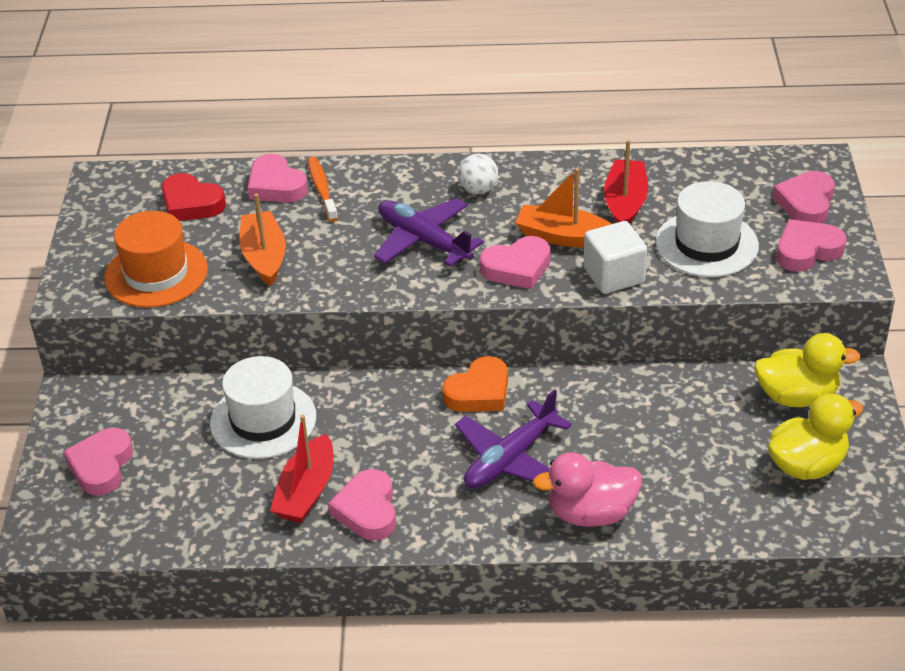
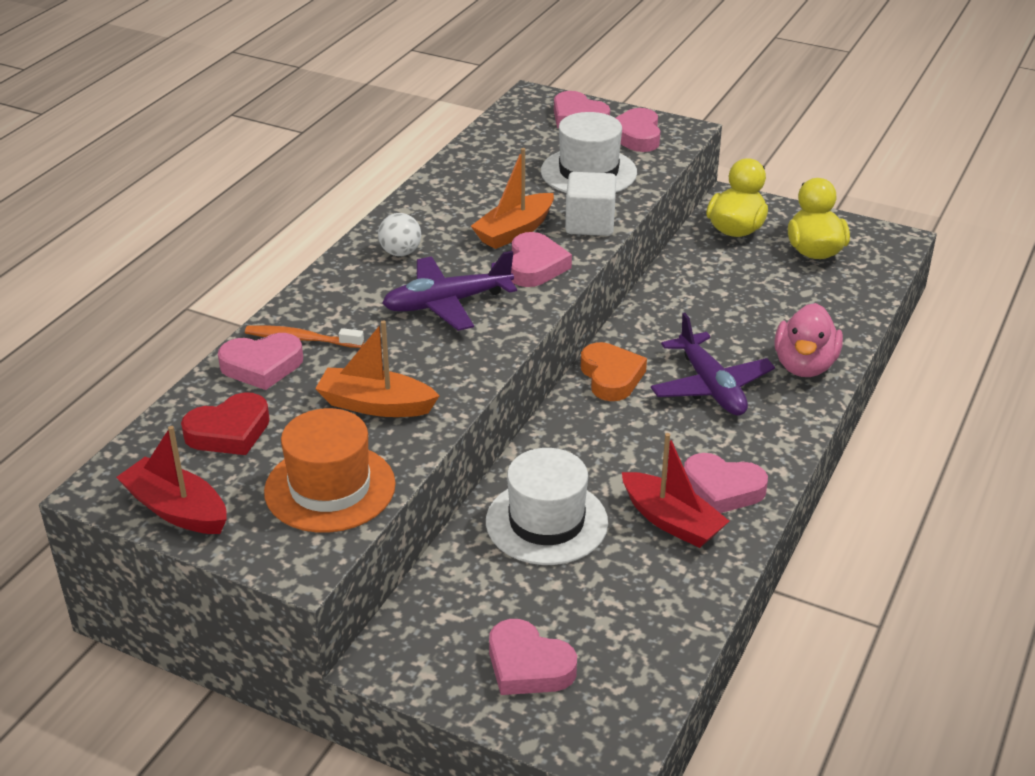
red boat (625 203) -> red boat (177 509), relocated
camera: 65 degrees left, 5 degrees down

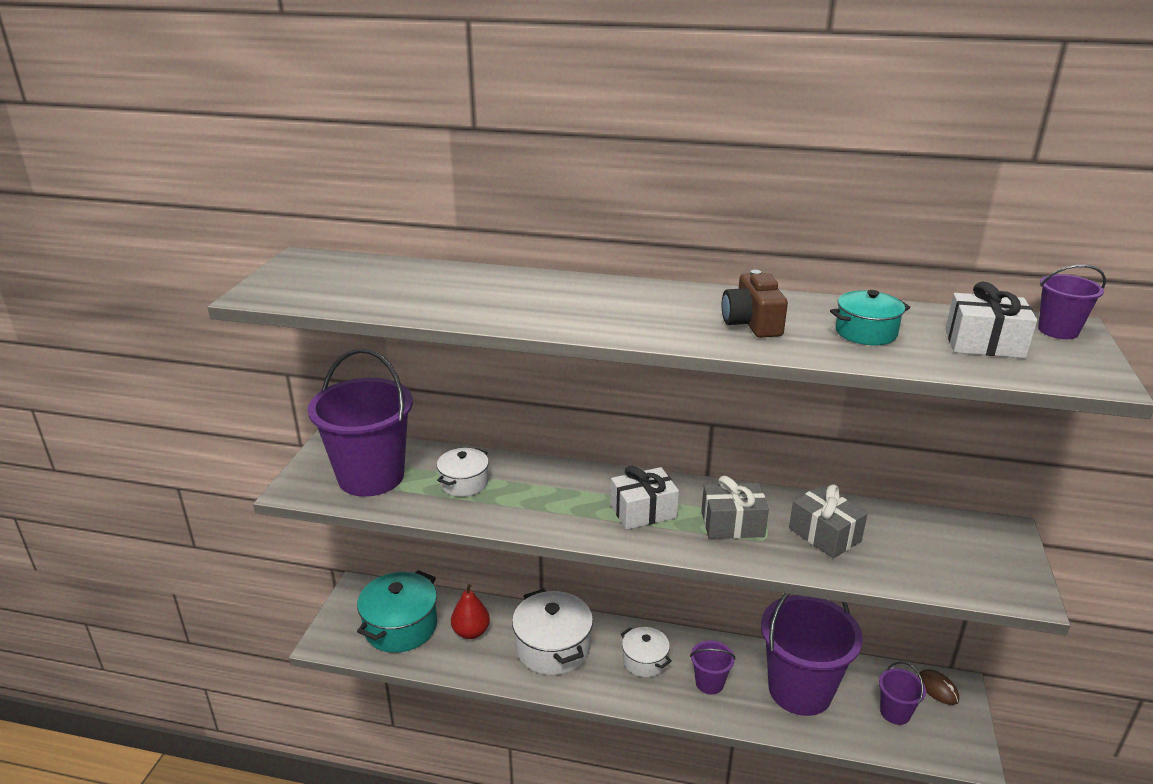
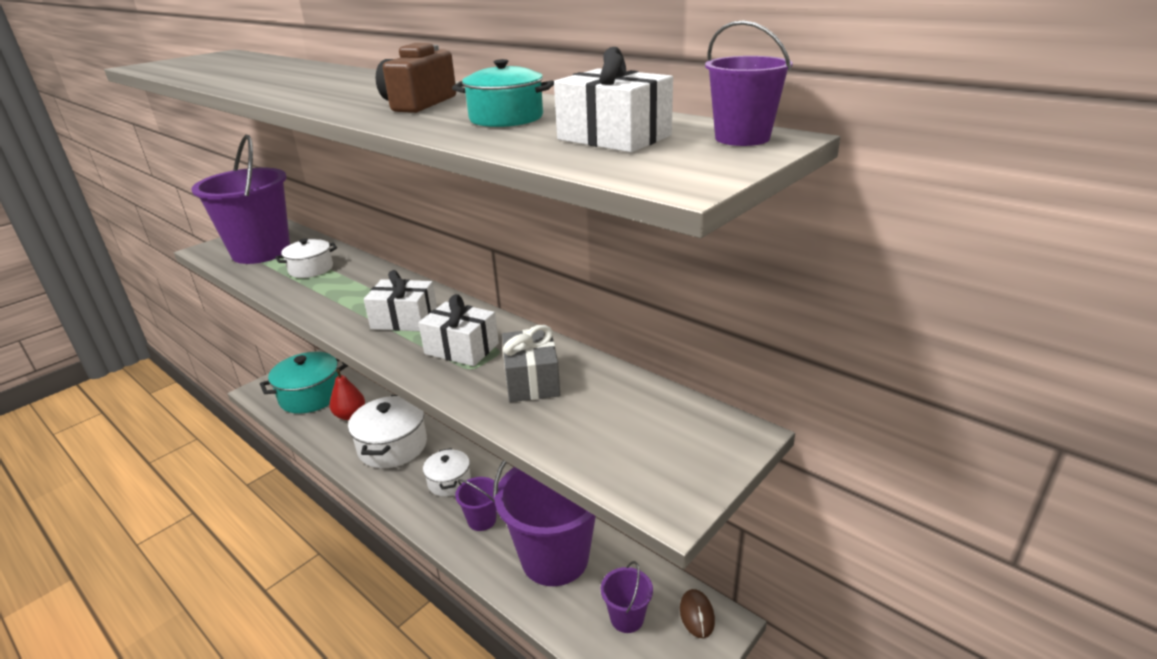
grey gift (732 524) -> white gift (461 349)
camera: 30 degrees right, 0 degrees up

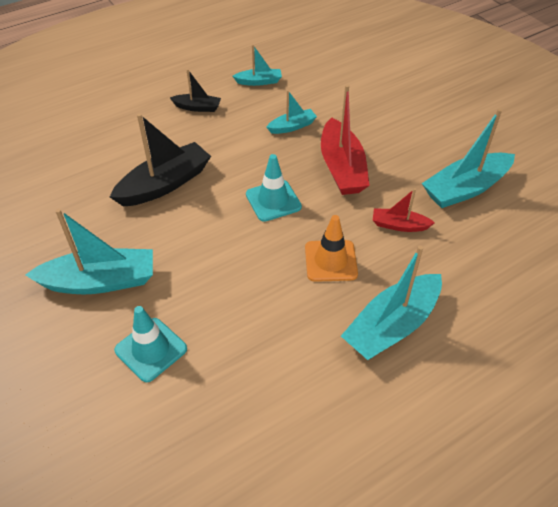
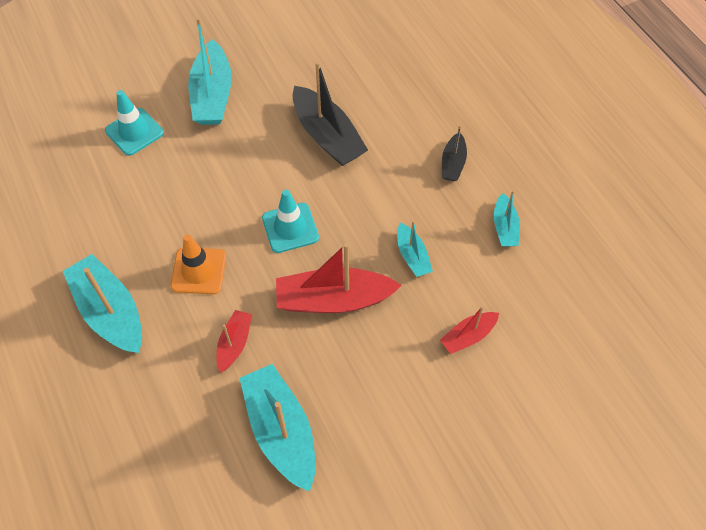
none -> red boat (468 336)
camera: 95 degrees right, 10 degrees up

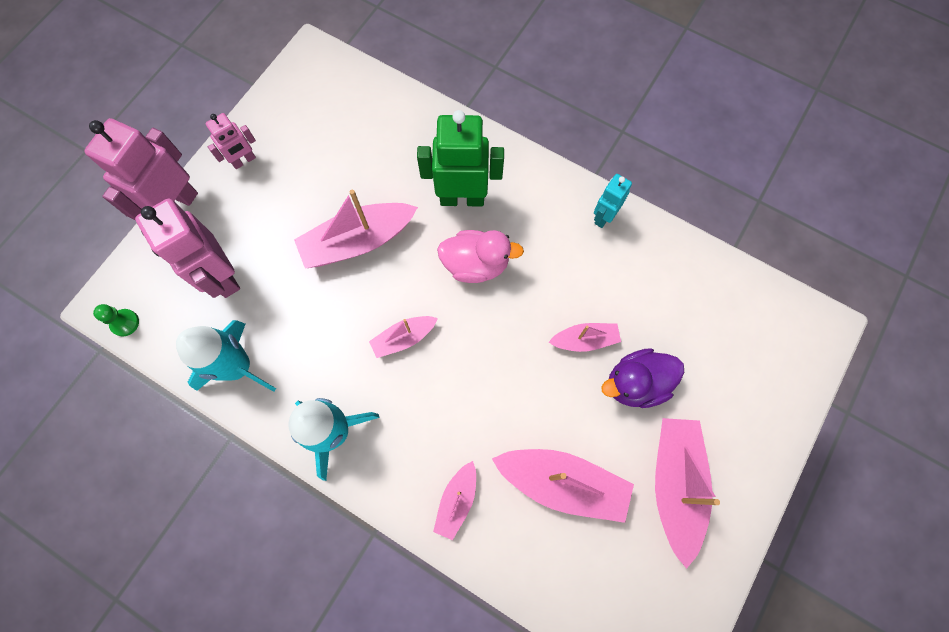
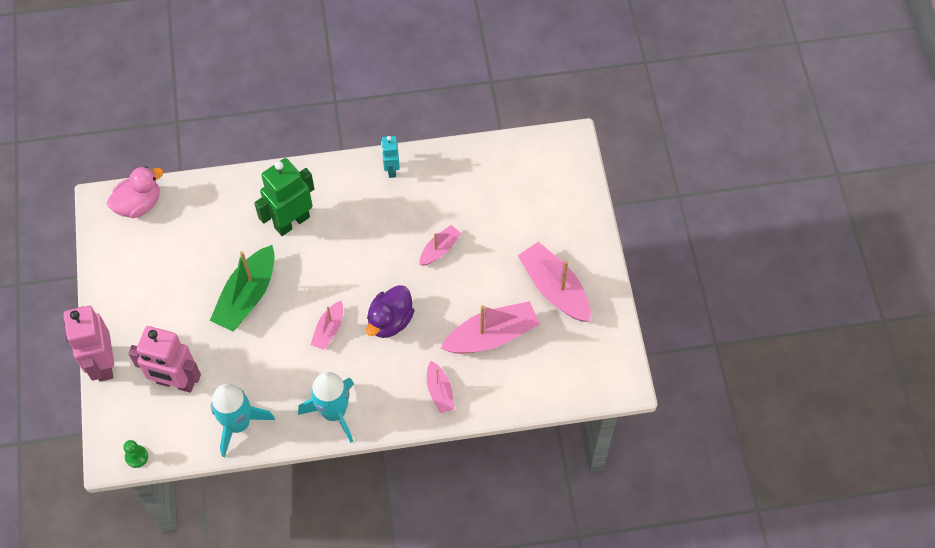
pink robot (244 161) -> none
pink duck (476 264) -> pink duck (139 204), relocated
purple duck (636 383) -> purple duck (390 321), relocated
pink boat (358 241) -> green boat (247 296)
camera: 40 degrees left, 10 degrees down

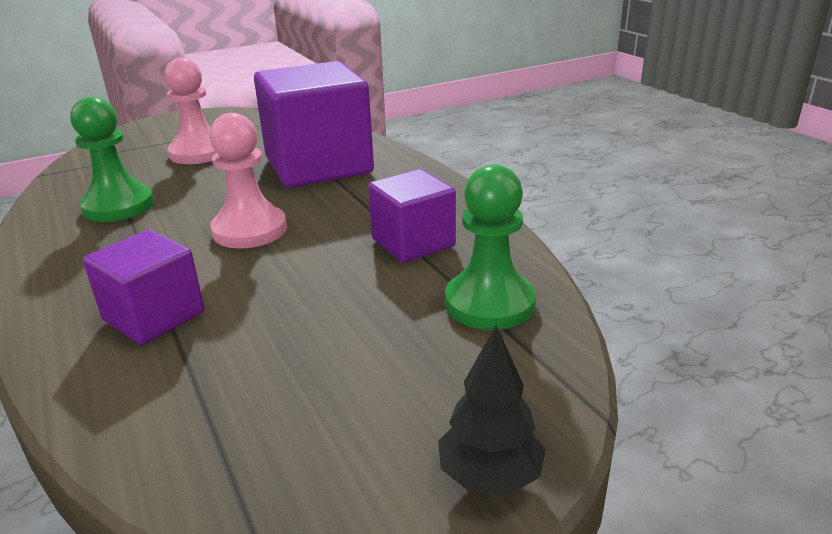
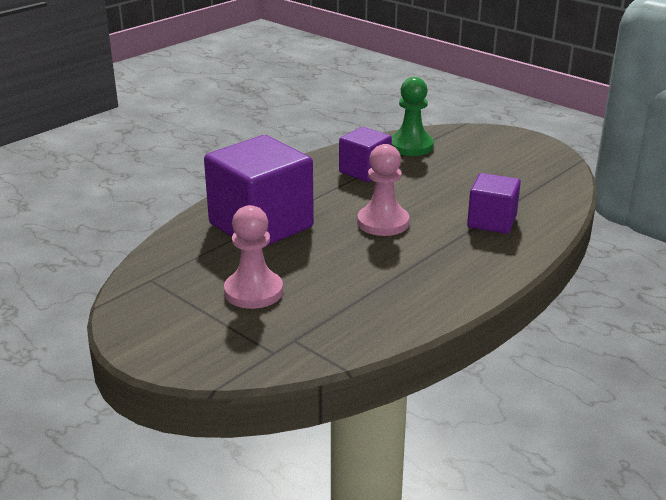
green pawn (118 206) -> none
black tree (490 476) -> none
camera: 110 degrees left, 0 degrees up

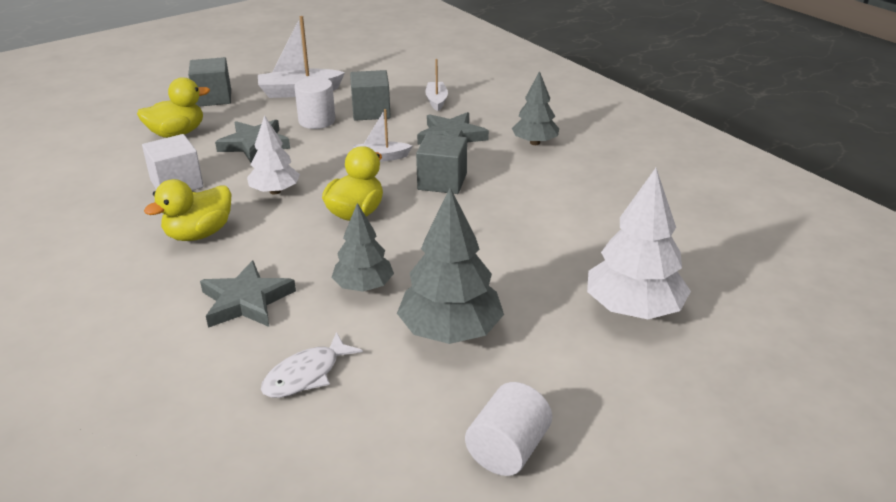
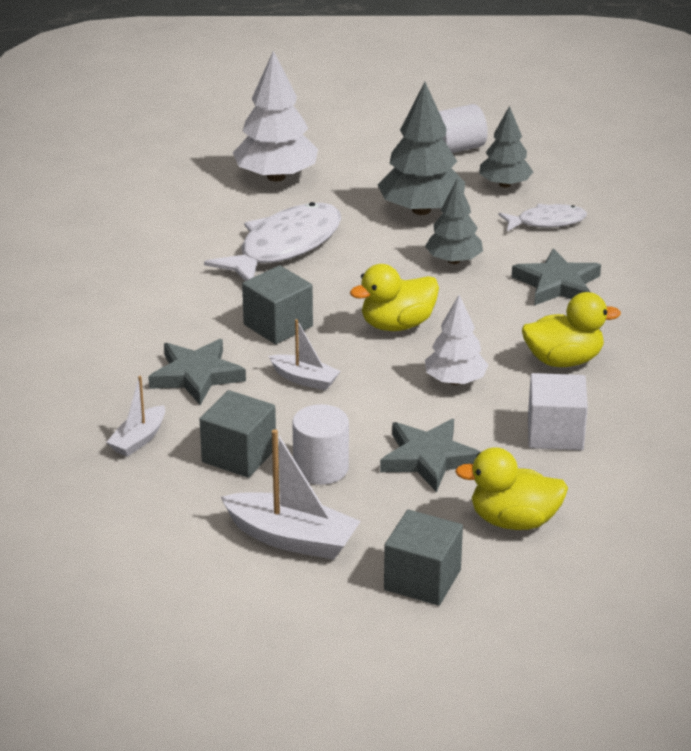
none -> white fish (284 247)
grey tree (535 142) -> grey tree (504 184), relocated
camera: 145 degrees left, 0 degrees up

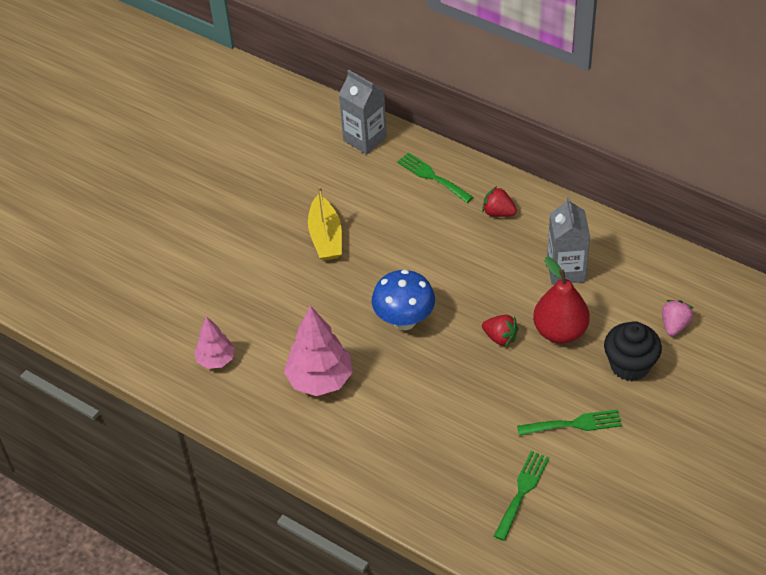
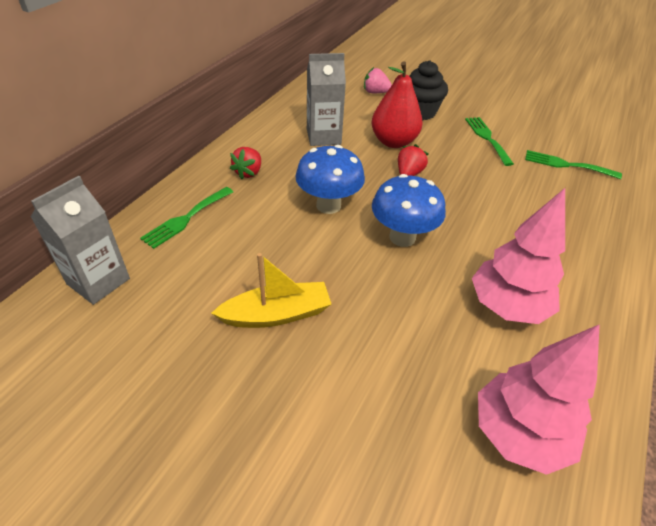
none -> blue mushroom (328 205)
pink tree (216 360) -> pink tree (519 434), x1.66
camera: 100 degrees left, 5 degrees down

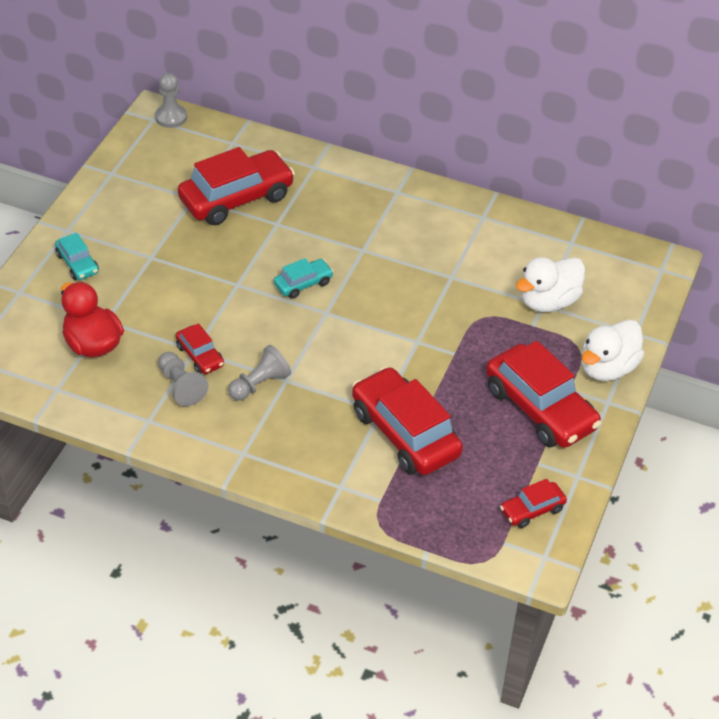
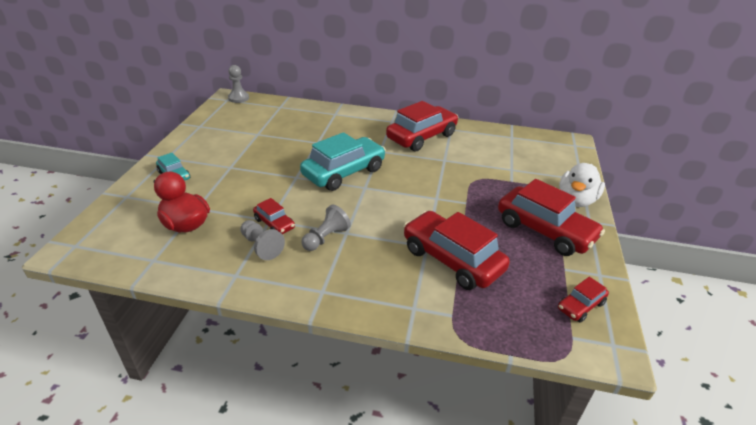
white duck (548 301) -> none
red car (236 198) -> red car (421 137), relocated
turquoise car (303 284) -> turquoise car (344 172), x2.03
camera: 10 degrees left, 10 degrees down

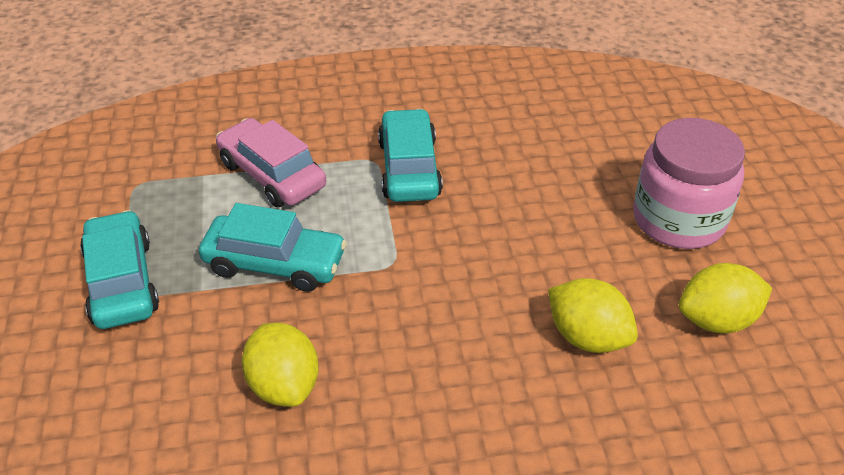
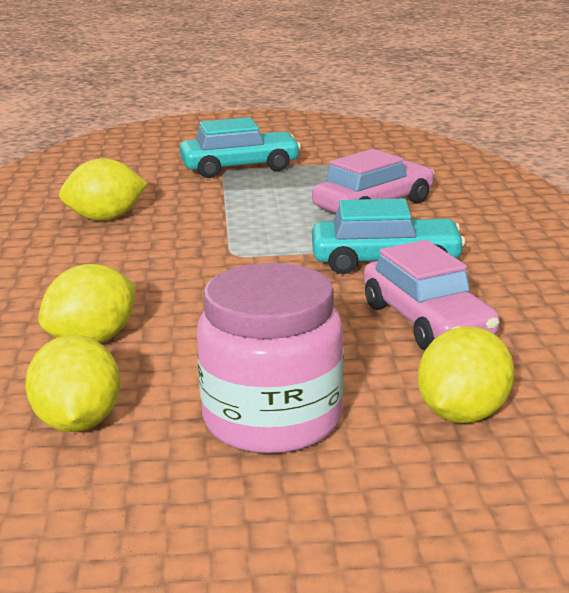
turquoise car (275 263) -> none
none -> pink car (427 321)
none -> yellow lemon (463 414)
camera: 95 degrees right, 20 degrees down

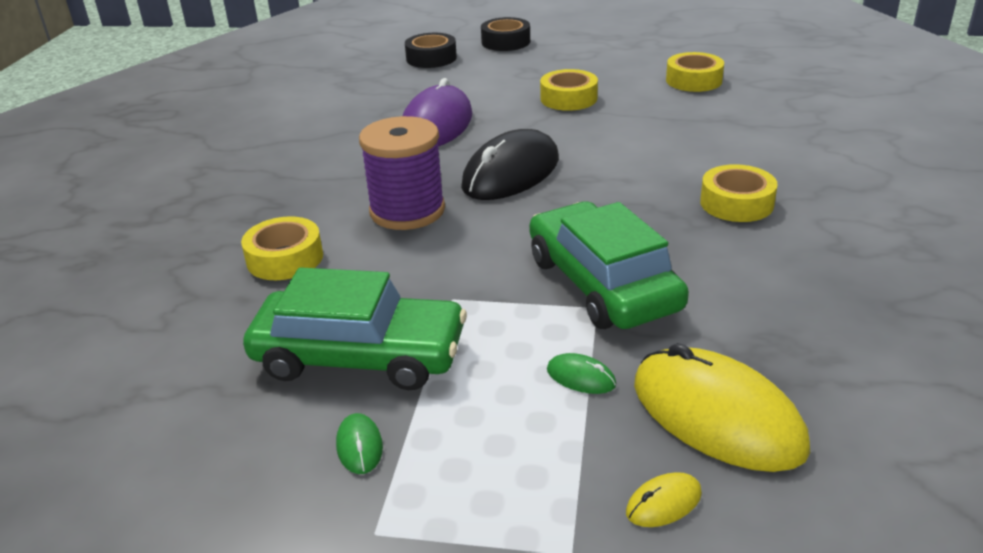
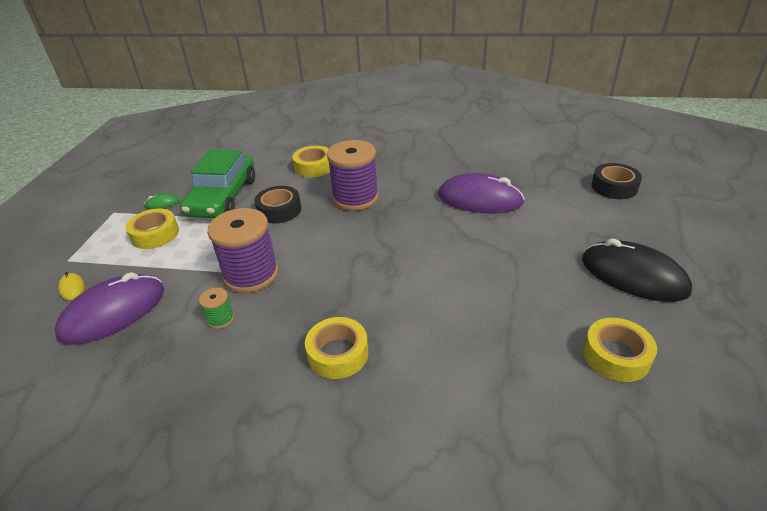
green mouse (581 377) -> none
none -> green spool (220 319)
black mouse (511 173) -> black mouse (633 275), relocated
black tape (506 42) -> black tape (279 210), relocated
yellow tape (568 98) -> yellow tape (155 234), relocated
green car (602 284) -> purple spool (251 274)
yellow mouse (717 416) -> purple mouse (113 312)
camera: 90 degrees right, 5 degrees up

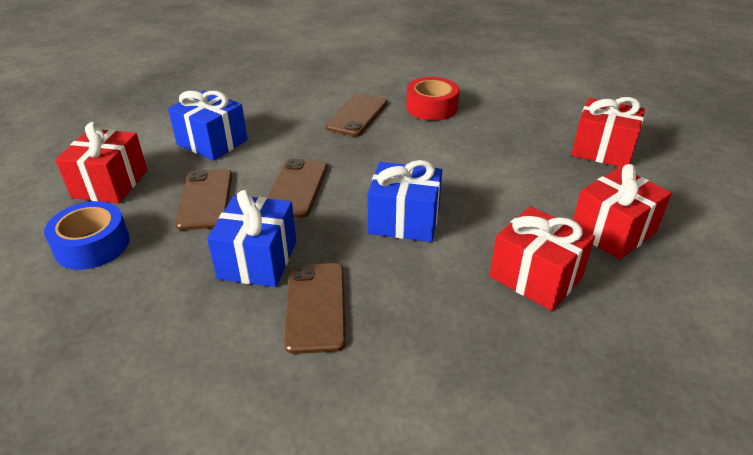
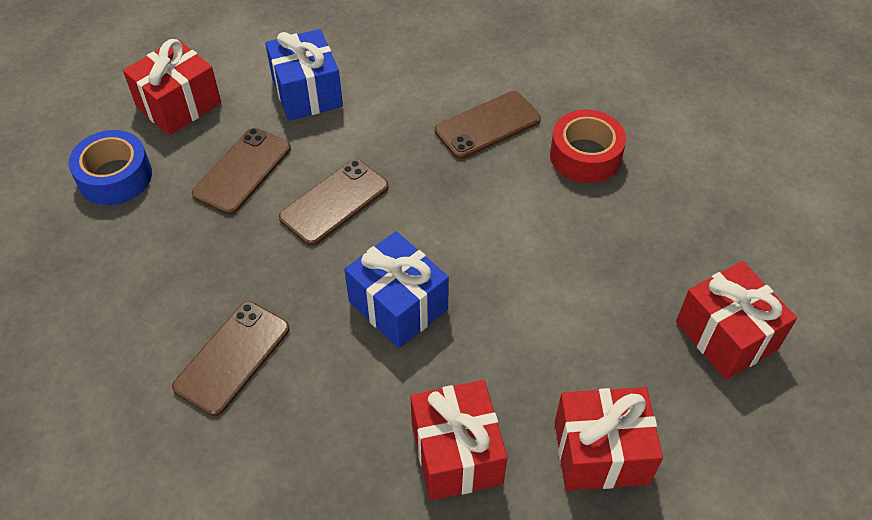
blue gift (258 260) -> none
camera: 35 degrees right, 15 degrees up

